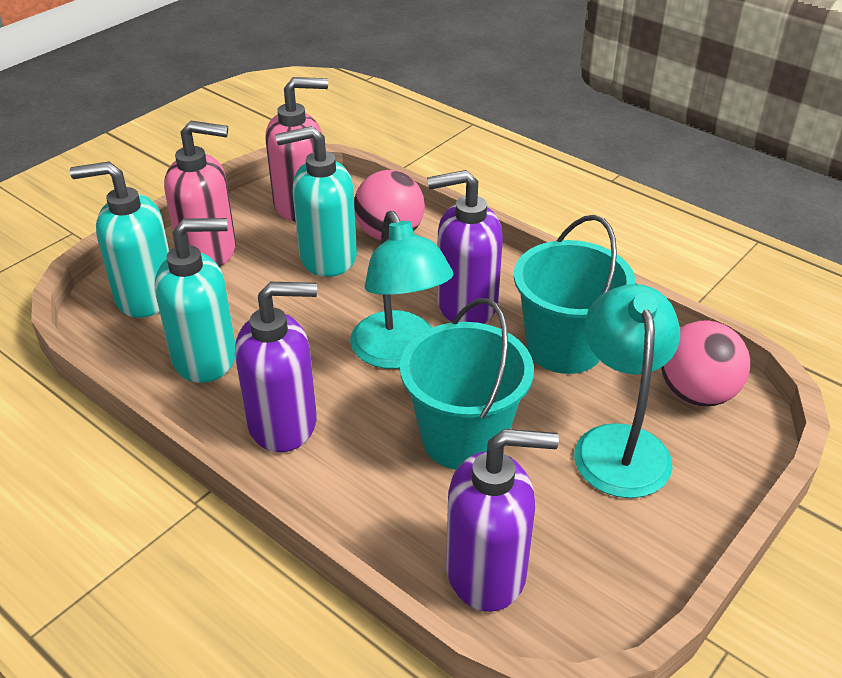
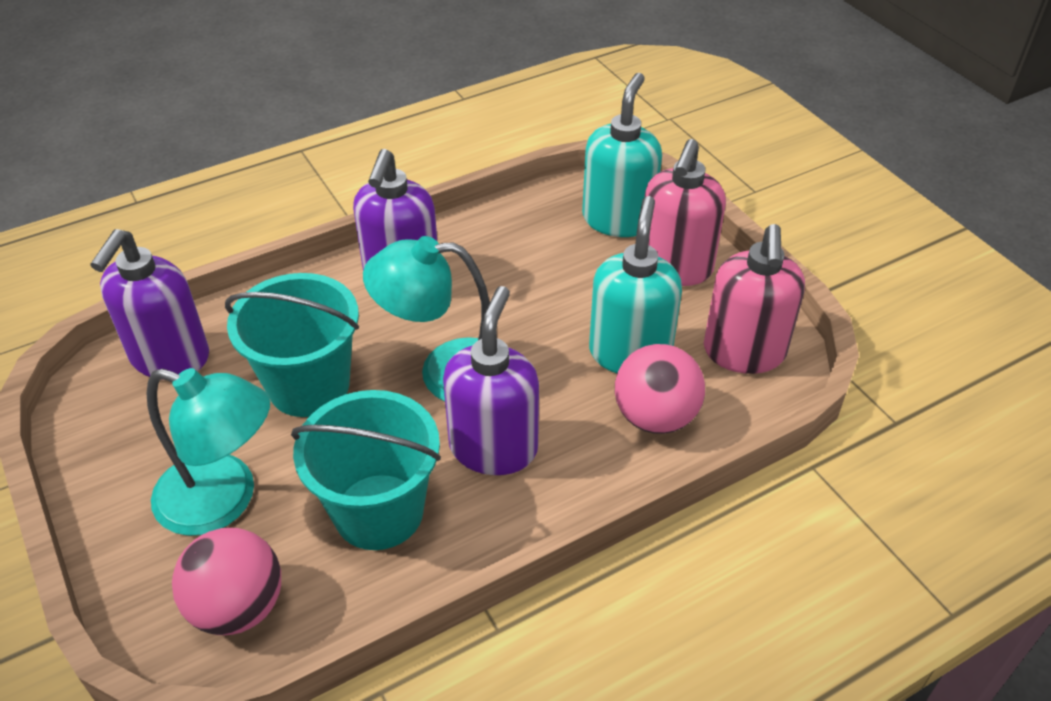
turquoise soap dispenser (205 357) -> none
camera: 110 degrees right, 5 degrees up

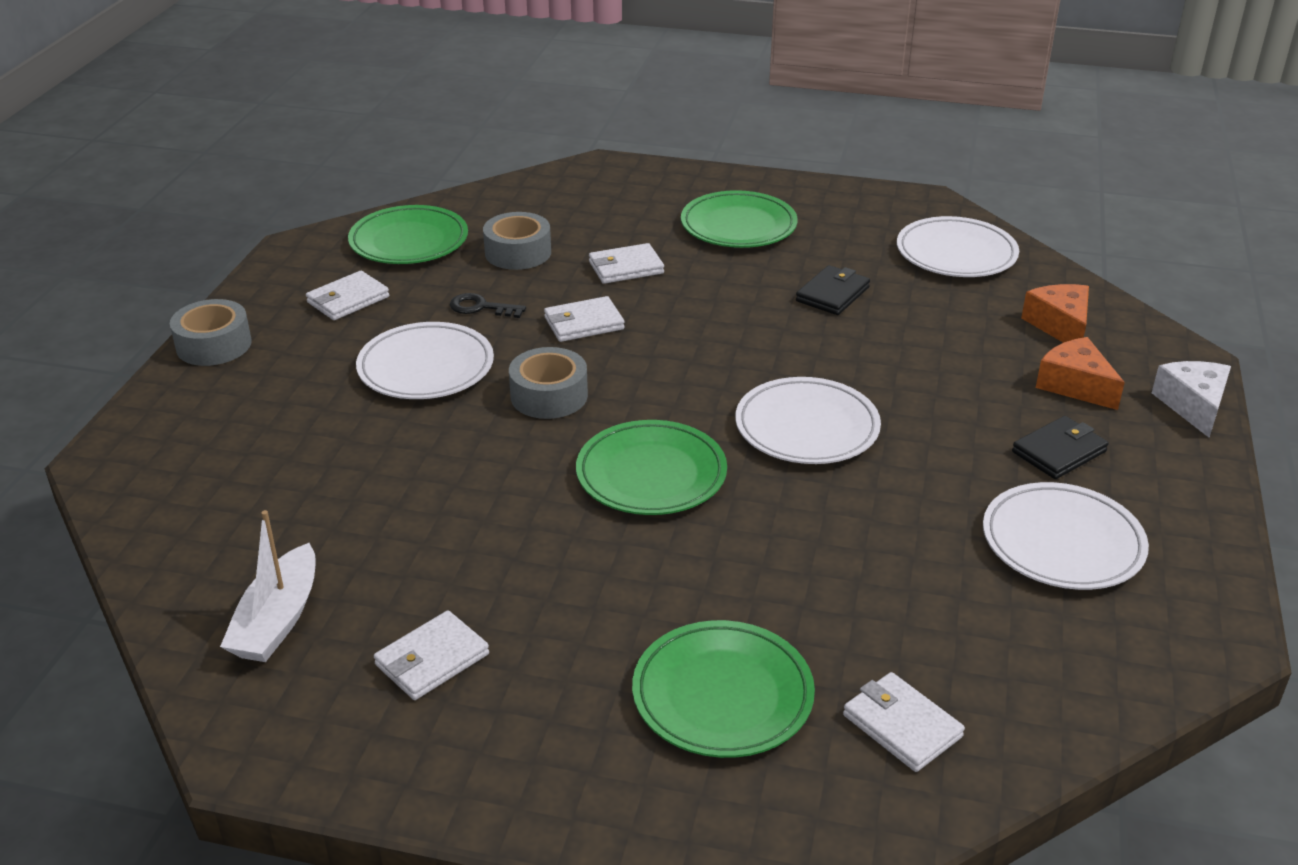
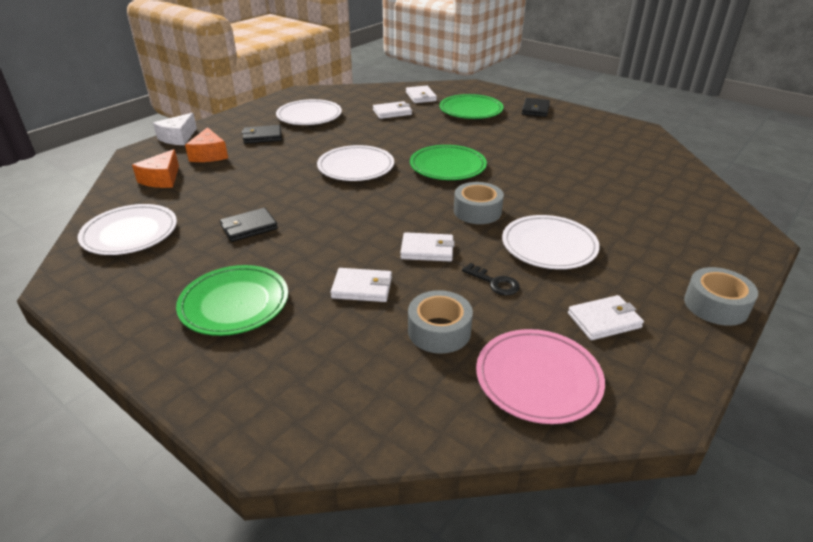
white boat (278 620) -> none
none -> black wallet (535 109)
white wallet (432 659) -> white wallet (392 112), relocated
green plate (409 241) -> pink plate (538 379)
camera: 155 degrees left, 0 degrees up

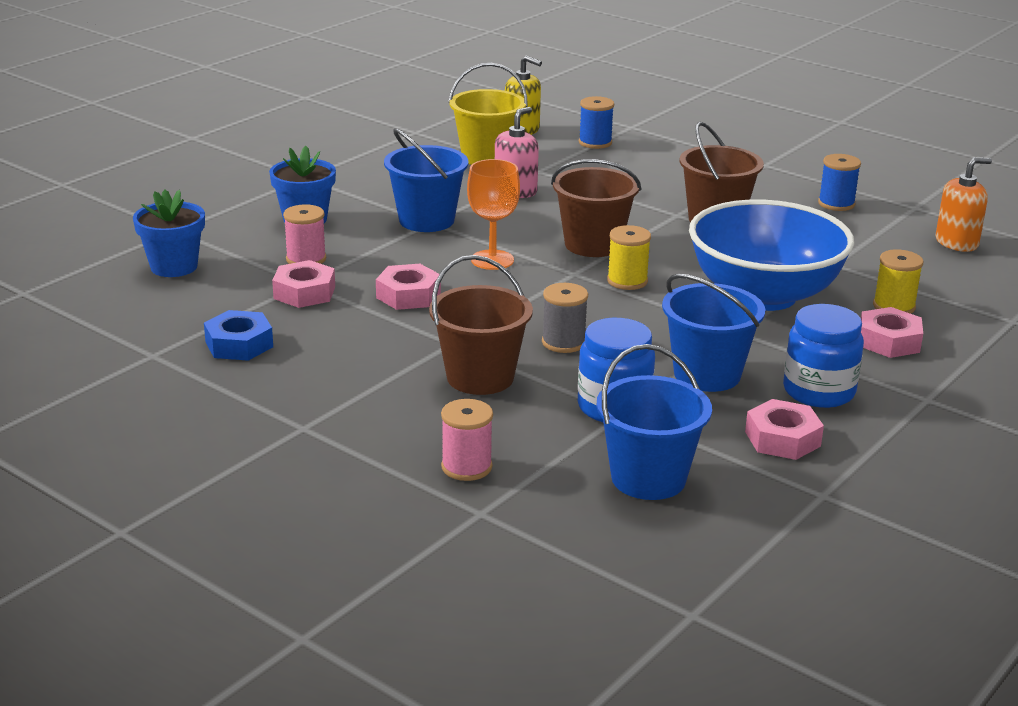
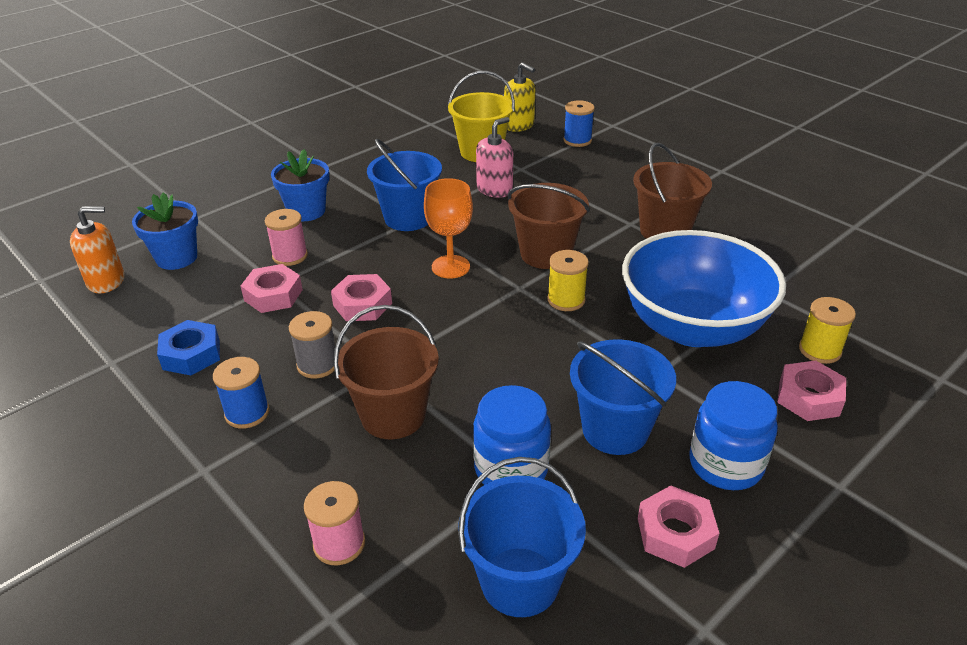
grey spool (563 342) -> grey spool (317 365), relocated
blue spool (836 204) -> blue spool (247 413), relocated
orange soap dispenser (956 243) -> orange soap dispenser (106 281), relocated
camera: 10 degrees right, 10 degrees up

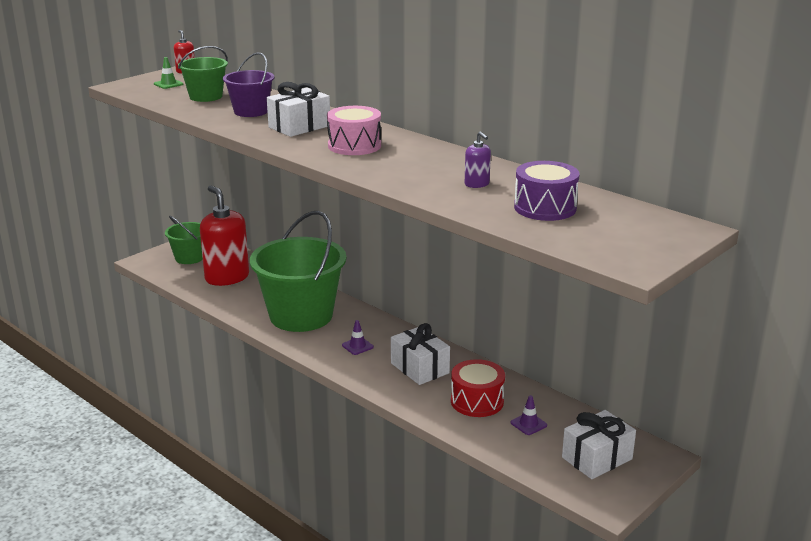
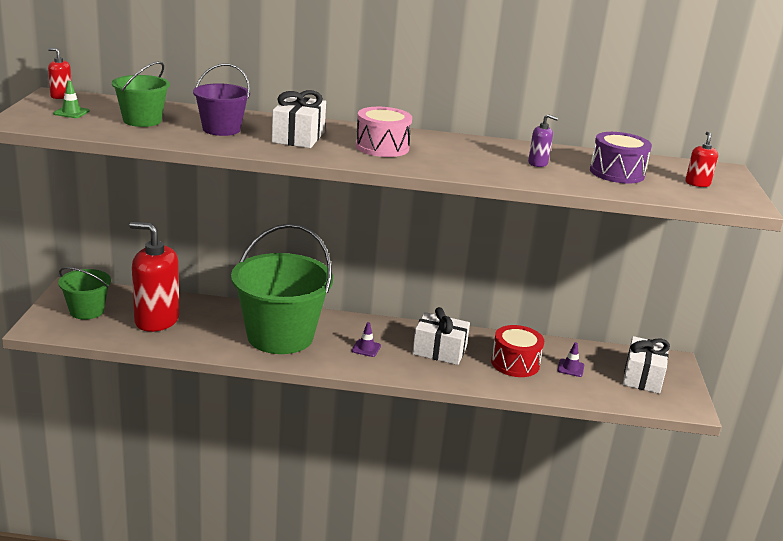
none -> red soap dispenser (697 183)
camera: 40 degrees left, 0 degrees up

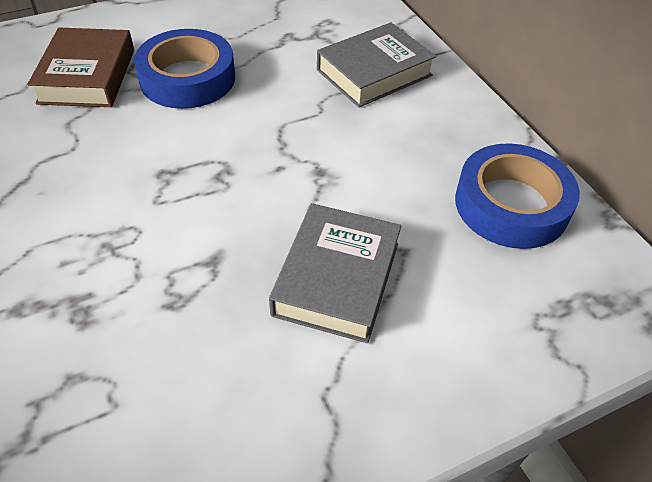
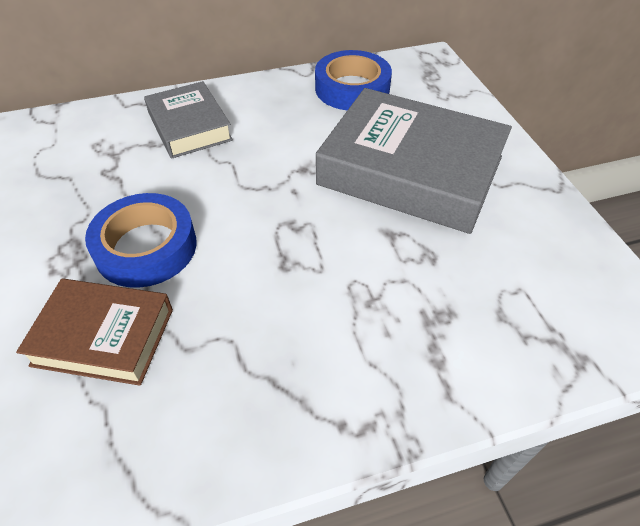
grey book (337 278) -> grey book (410 171), x1.77
camera: 80 degrees left, 0 degrees up

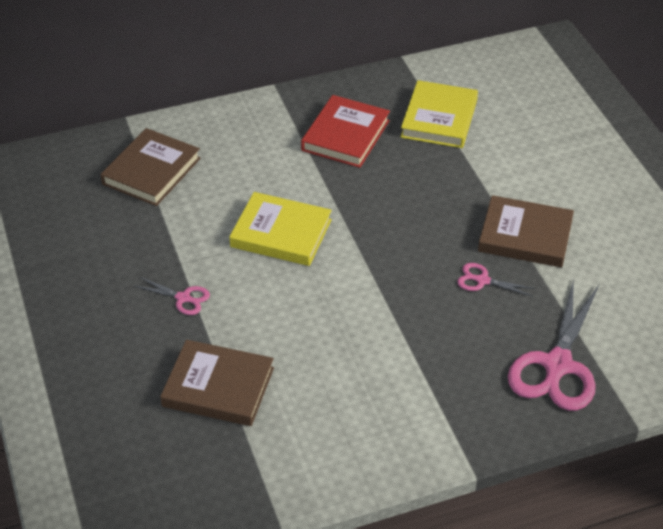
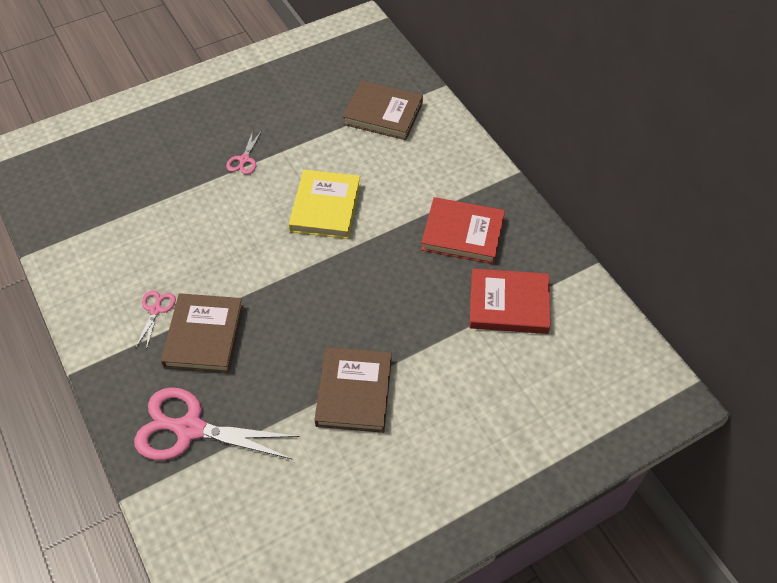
brown book (218 387) -> brown book (204 336), relocated
pink scissors (482 280) -> pink scissors (156 310), relocated
yellow book (439 118) -> red book (509 304)
camera: 80 degrees right, 10 degrees up

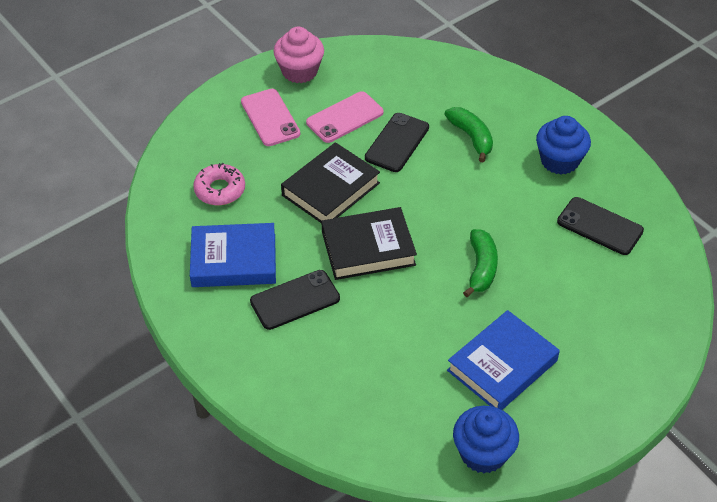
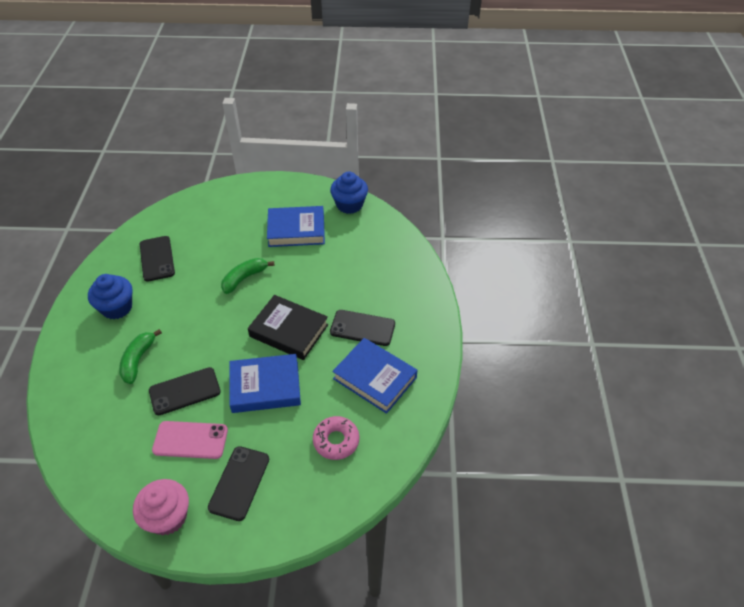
pink phone (270 118) -> black phone (239 483)
black book (331 189) -> blue book (265 386)
camera: 140 degrees left, 0 degrees up

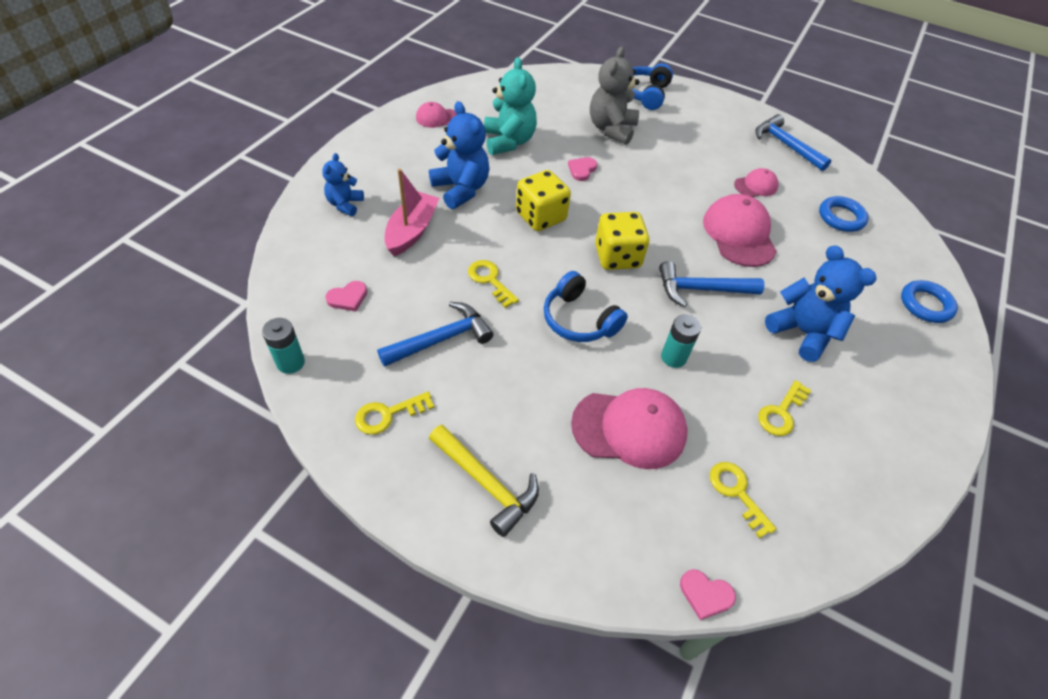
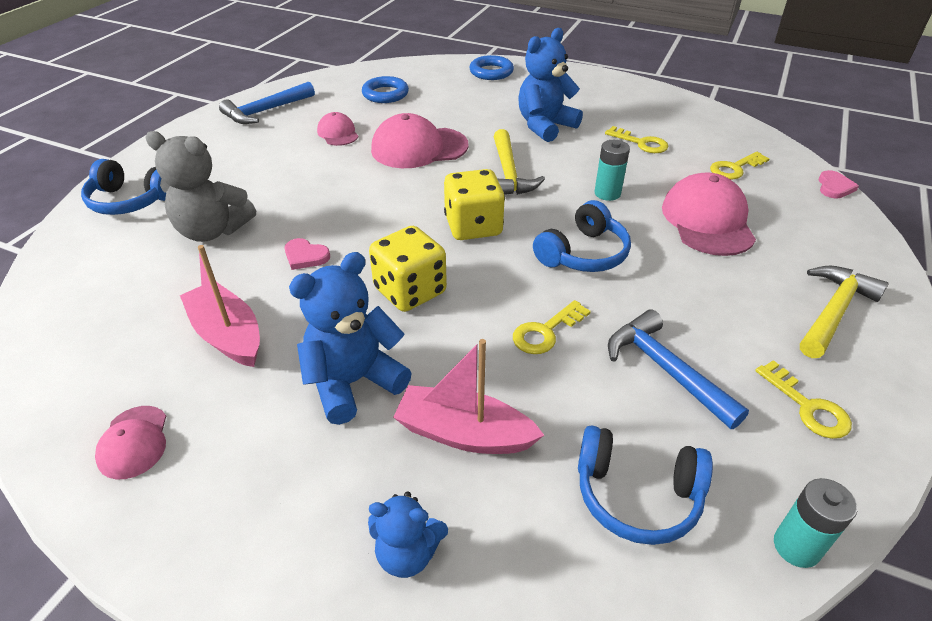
pink heart (348 298) -> blue headphones (637 495)
turquoise teddy bear (508 141) -> pink boat (228 335)
blue hammer (701 289) -> yellow hammer (508 174)
camera: 90 degrees left, 10 degrees down

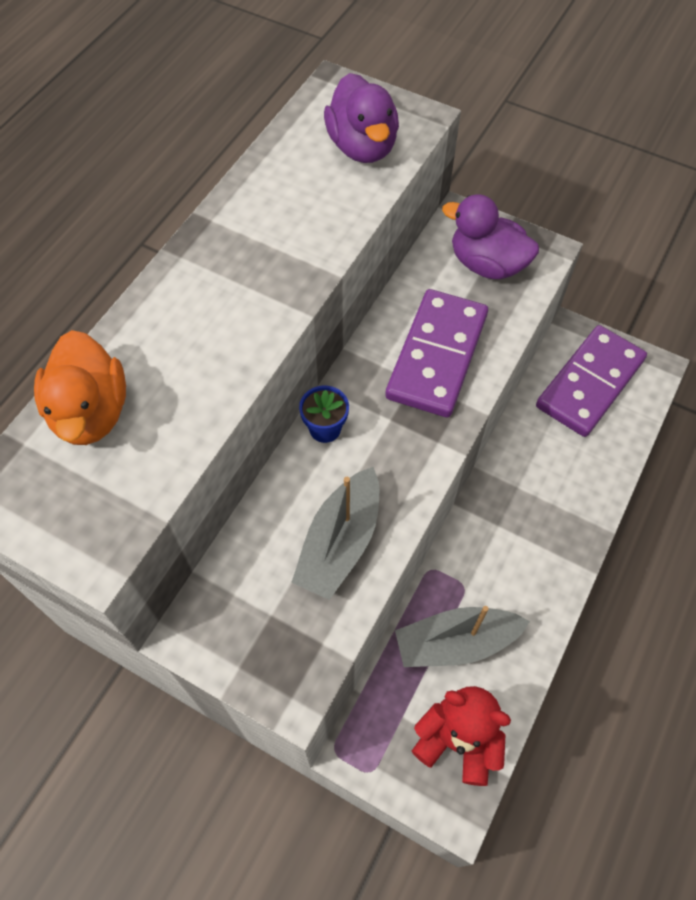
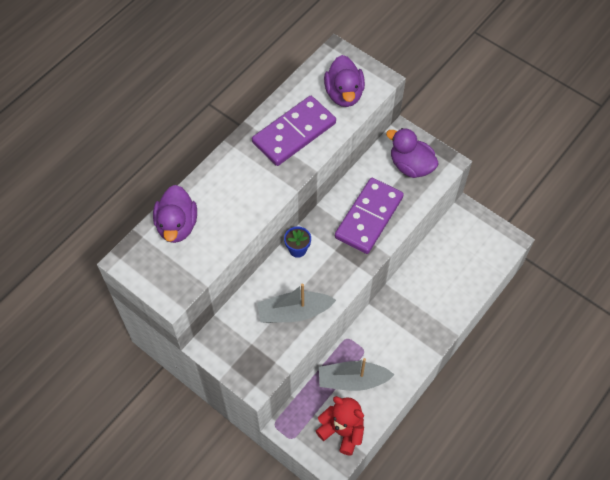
purple domino (590 383) -> purple domino (294 133), relocated
orange duck (91 412) -> purple duck (177 225)
grey boat (340 542) -> grey boat (294 312), 45 degrees clockwise
camera: 10 degrees right, 0 degrees up

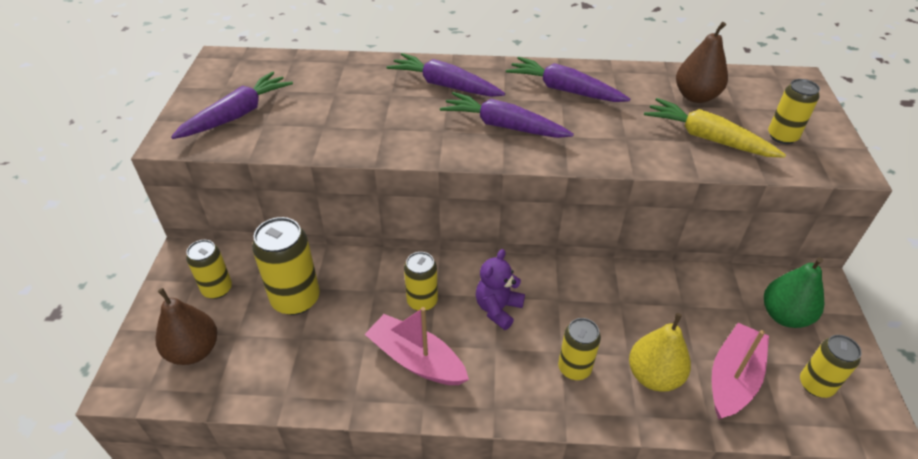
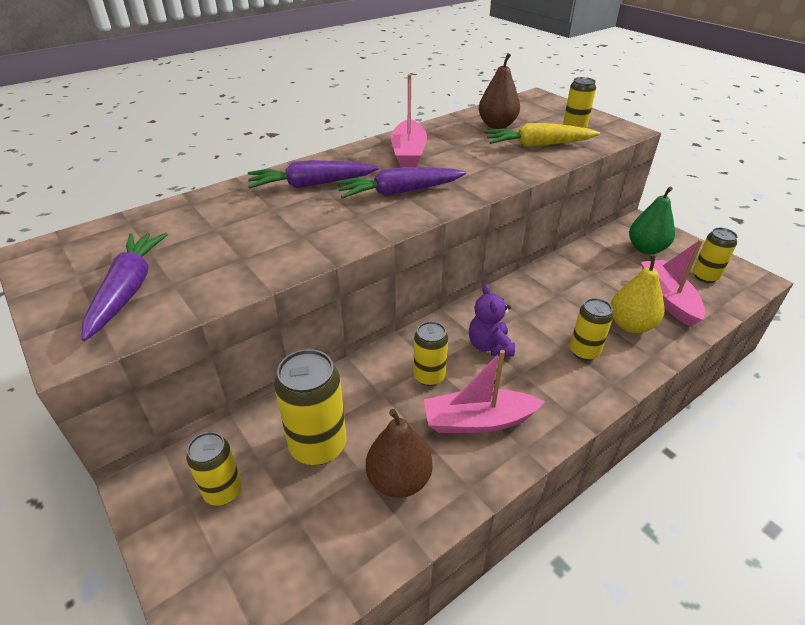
brown pear (194 351) -> brown pear (399 480), relocated
purple carrot (564 90) -> pink boat (408 153)
camera: 40 degrees left, 5 degrees down

